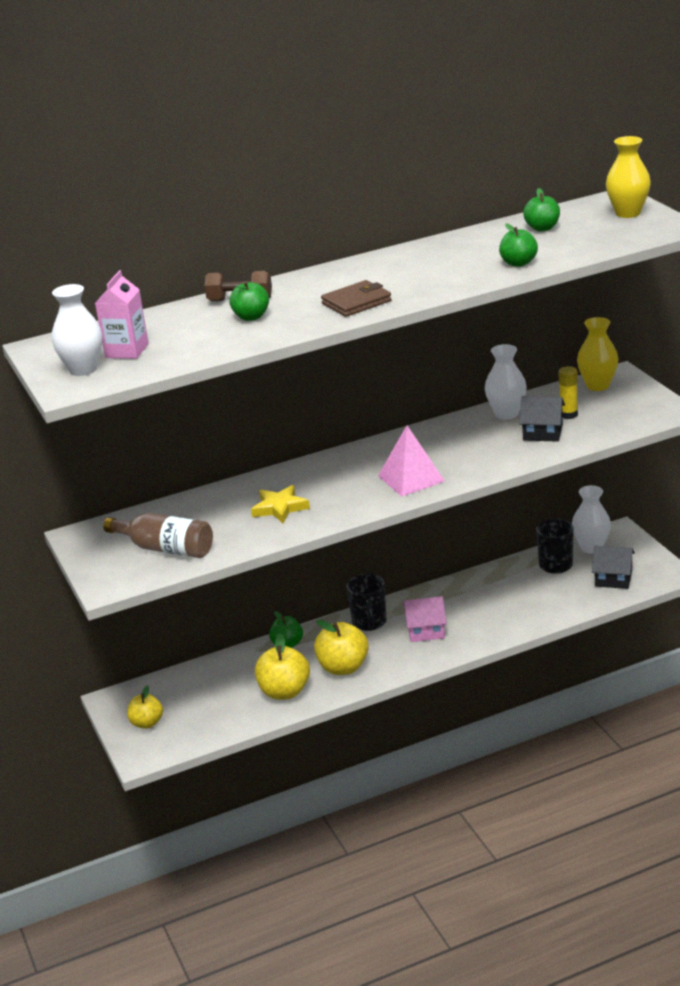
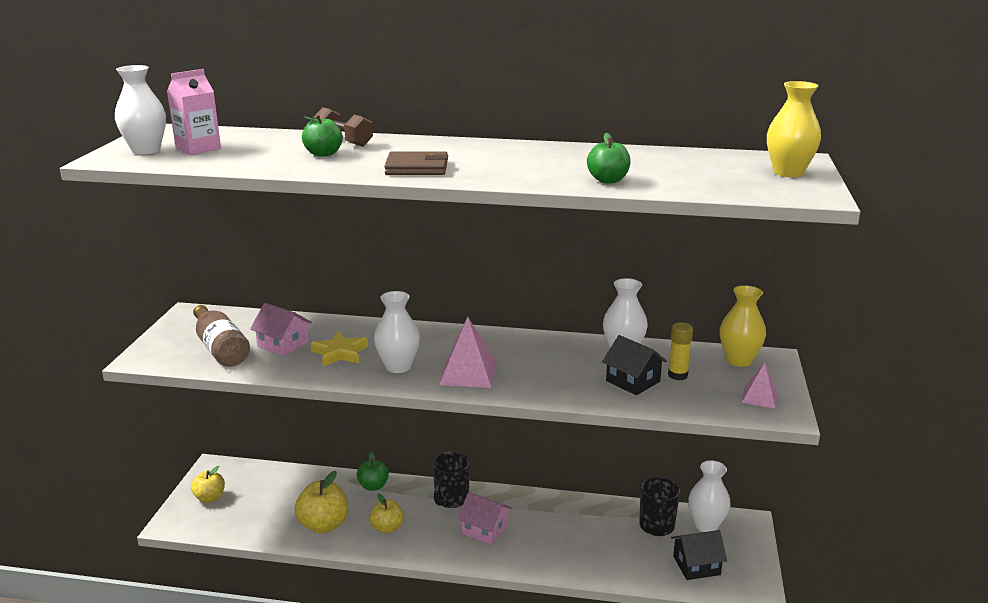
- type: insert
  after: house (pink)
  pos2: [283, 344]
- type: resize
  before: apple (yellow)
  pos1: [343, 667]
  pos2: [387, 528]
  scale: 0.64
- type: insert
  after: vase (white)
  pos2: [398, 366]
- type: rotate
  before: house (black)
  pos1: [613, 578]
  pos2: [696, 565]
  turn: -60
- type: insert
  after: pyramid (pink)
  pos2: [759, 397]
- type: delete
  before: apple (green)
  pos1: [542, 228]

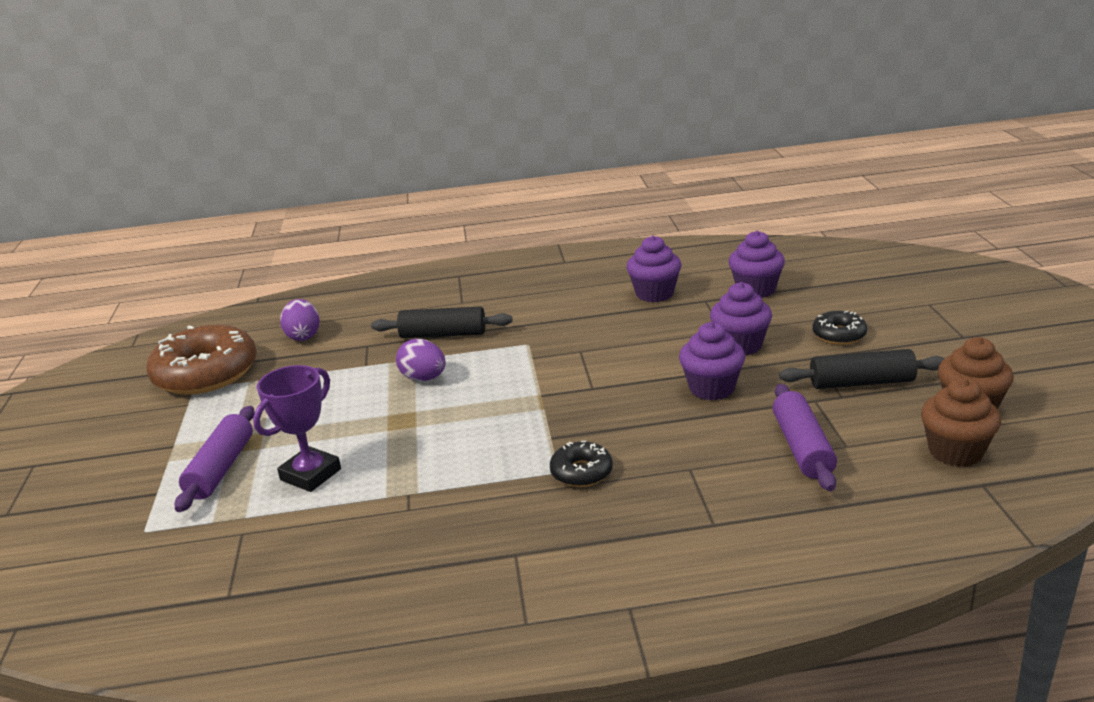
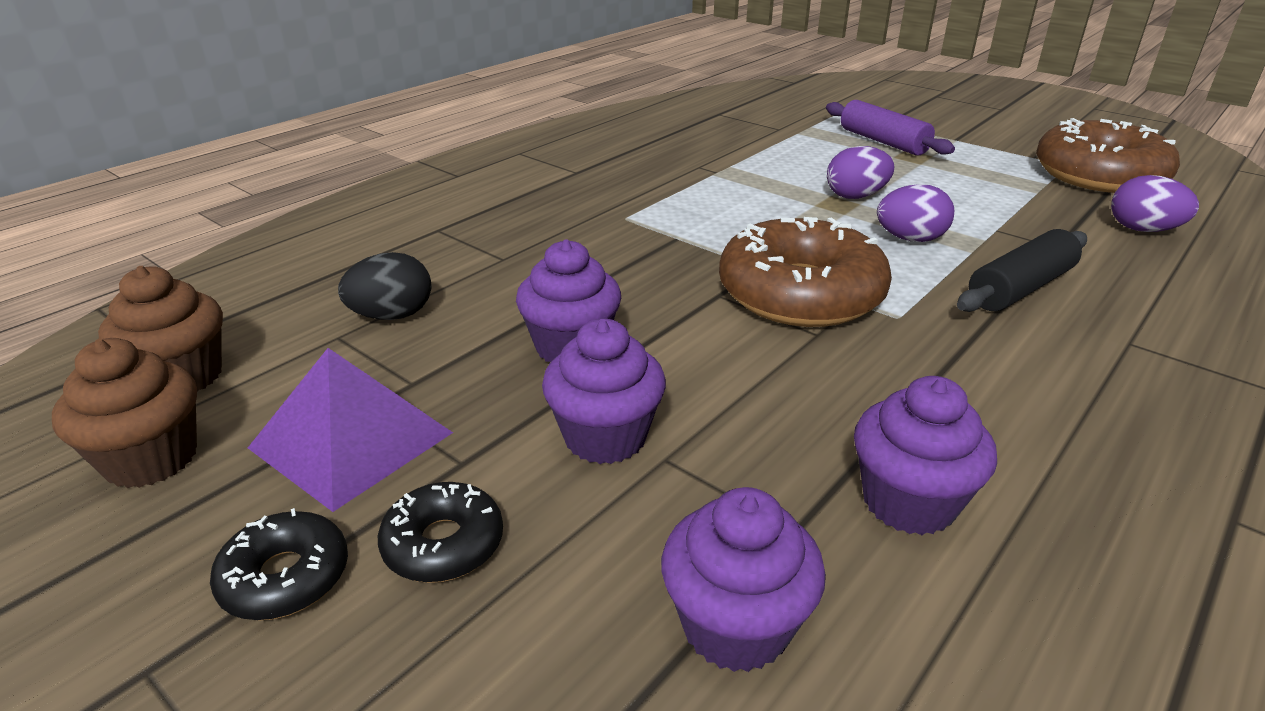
- type: move
  before: donut (black)
  pos1: [581, 472]
  pos2: [285, 577]
- type: replace
  before: rolling pin (black)
  after: pyramid (purple)
  pos1: [861, 383]
  pos2: [351, 440]
- type: replace
  before: rolling pin (purple)
  after: egg (black)
  pos1: [802, 448]
  pos2: [392, 316]
- type: insert
  after: donut (brown)
  pos2: [800, 294]
- type: insert
  after: egg (purple)
  pos2: [856, 196]
- type: delete
  before: trophy (purple)
  pos1: [310, 474]

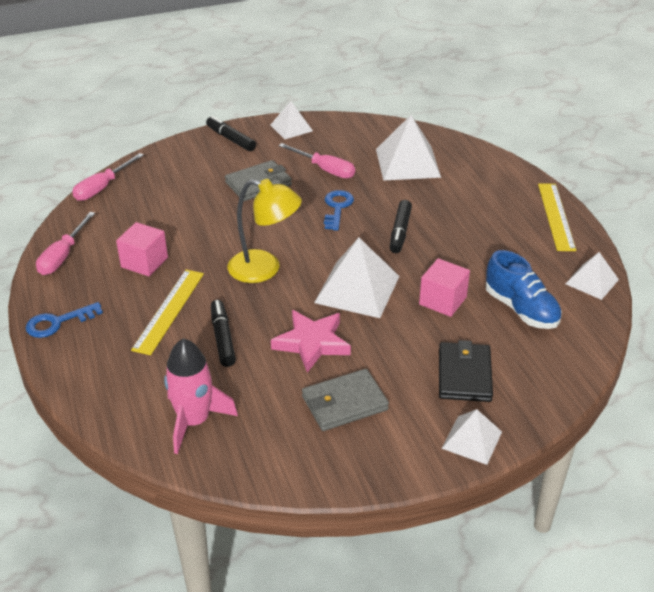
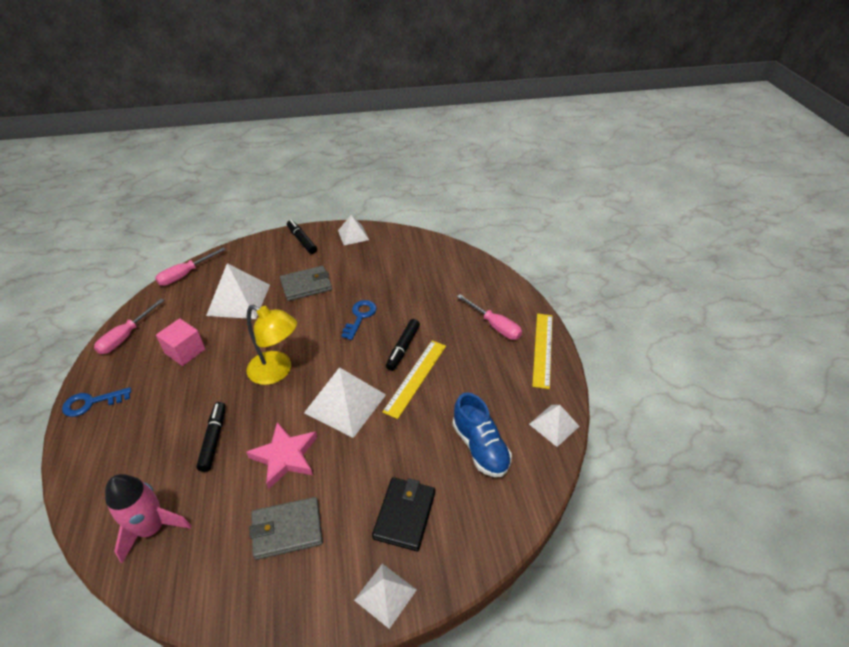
- type: move
  before: pyramid (white)
  pos1: [408, 163]
  pos2: [239, 299]
- type: move
  before: ruler (yellow)
  pos1: [168, 310]
  pos2: [415, 377]
- type: move
  before: screwdriver (pink)
  pos1: [325, 169]
  pos2: [495, 326]
- type: delete
  before: cube (pink)
  pos1: [442, 301]

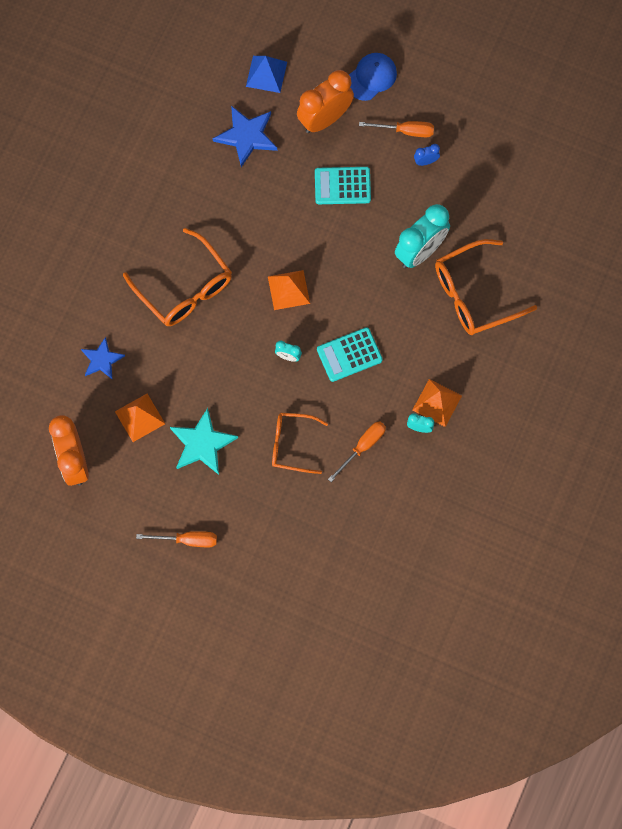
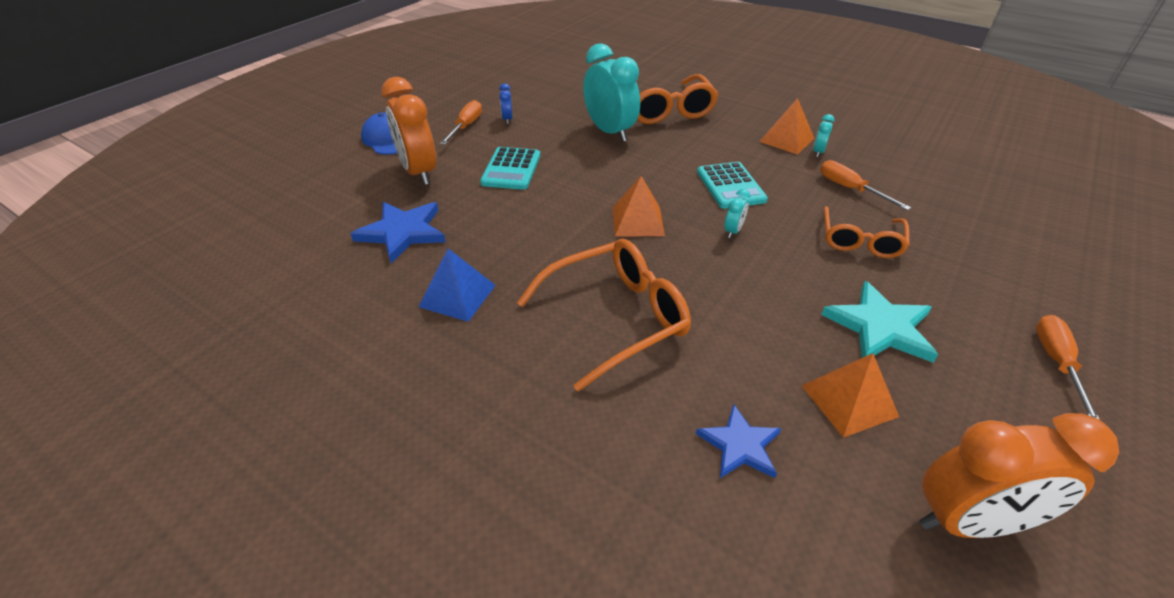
- type: move
  before: pyramid (blue)
  pos1: [266, 74]
  pos2: [457, 295]

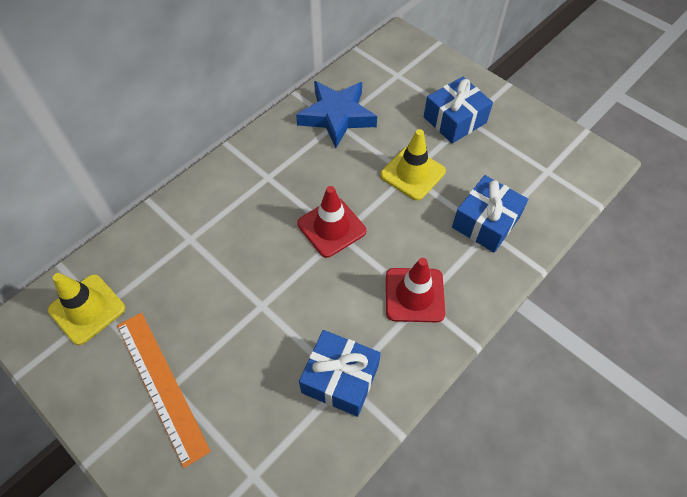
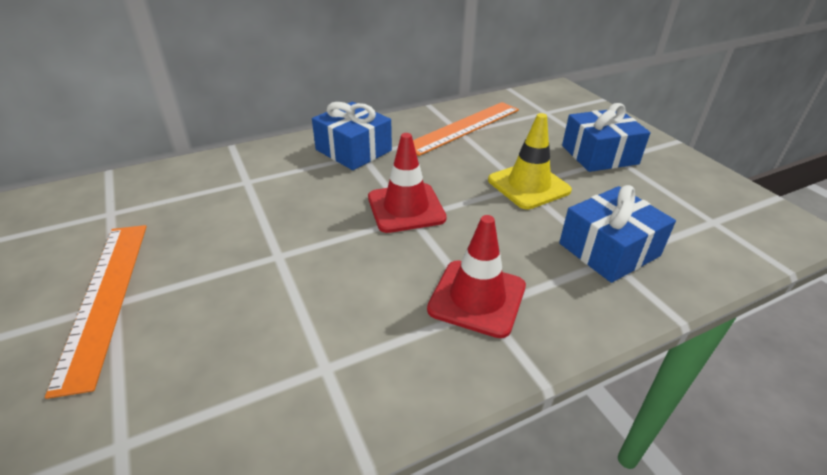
- type: move
  before: gift (blue)
  pos1: [340, 379]
  pos2: [353, 150]
- type: replace
  before: star (blue)
  after: ruler (orange)
  pos1: [337, 116]
  pos2: [464, 127]
- type: delete
  before: traffic cone (yellow)
  pos1: [87, 309]

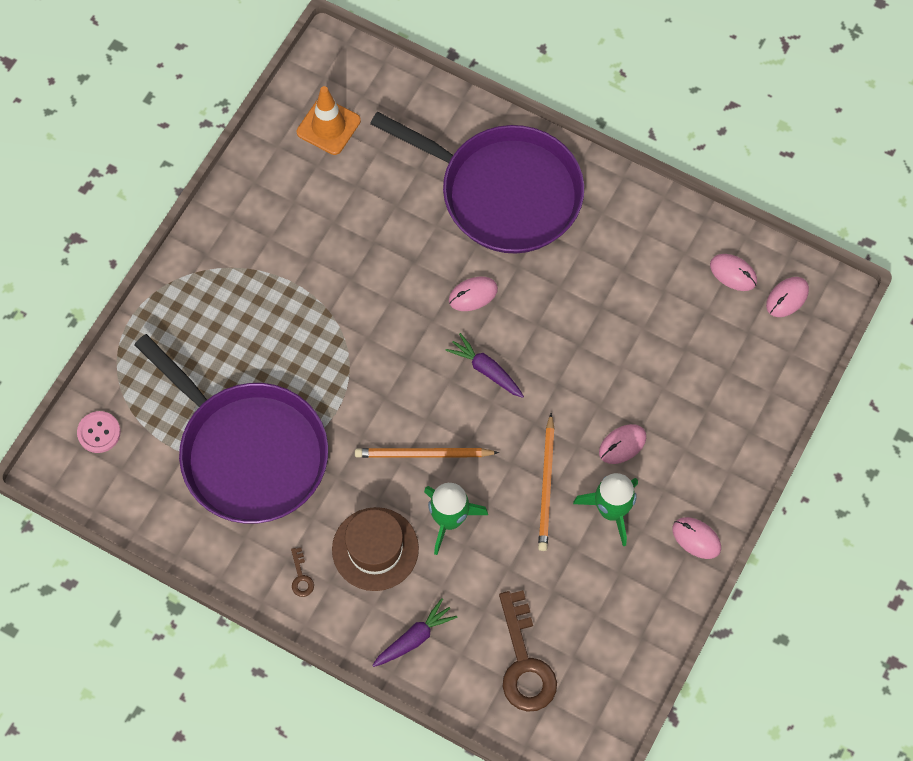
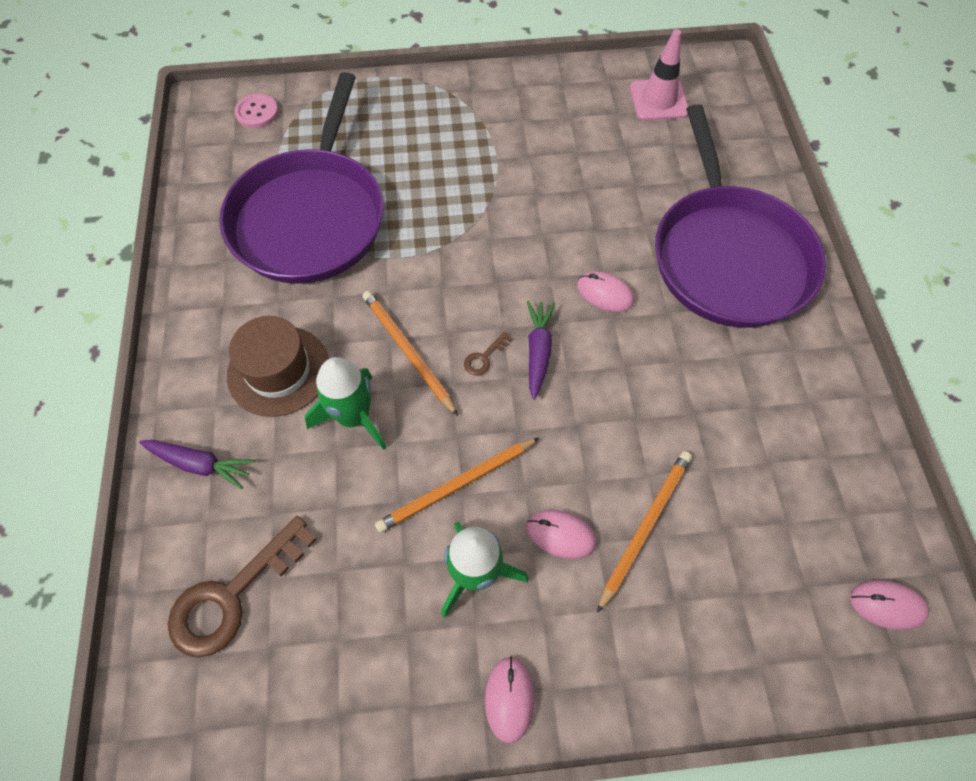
- type: move
  before: key (brown)
  pos1: [301, 577]
  pos2: [484, 357]
- type: insert
  after: pencil (orange)
  pos2: [645, 526]
- type: recolor
  before: traffic cone (orange)
  after: traffic cone (pink)
  pos1: [328, 126]
  pos2: [658, 100]
- type: delete
  before: mouse (pink)
  pos1: [733, 273]

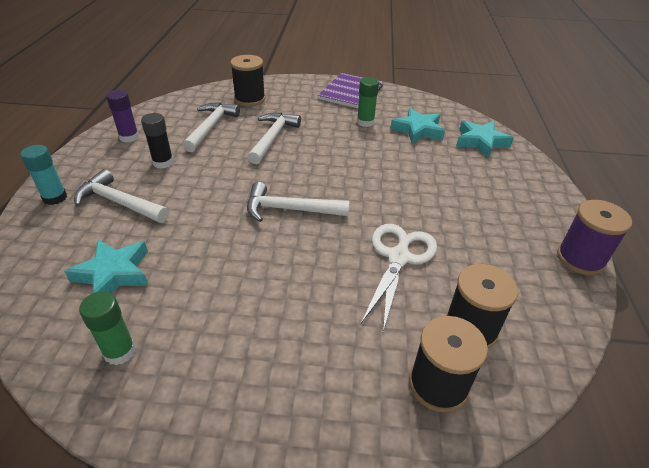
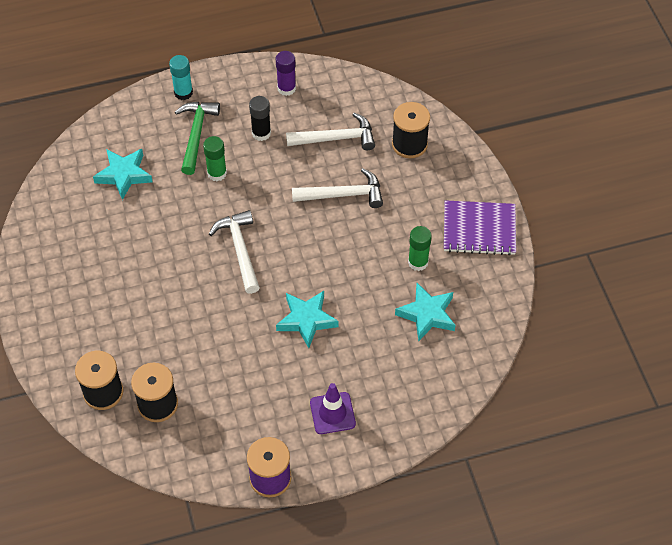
- type: recolor
  before: hammer (white)
  after: hammer (green)
  pos1: [119, 202]
  pos2: [196, 135]
- type: move
  before: glue stick (green)
  pos1: [120, 351]
  pos2: [217, 173]
- type: move
  before: star (turquoise)
  pos1: [481, 142]
  pos2: [306, 320]
- type: insert
  after: traffic cone (purple)
  pos2: [332, 413]
- type: delete
  before: scissors (white)
  pos1: [398, 257]

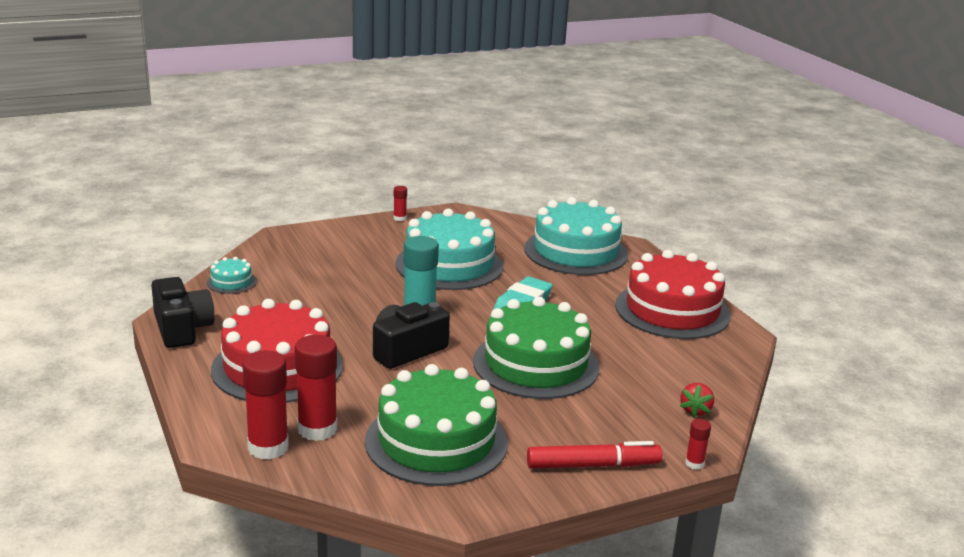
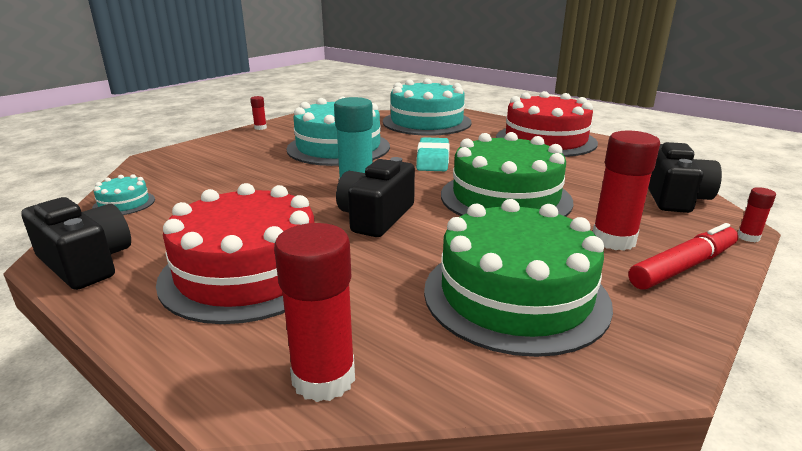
- type: move
  before: glue stick (red)
  pos1: [317, 429]
  pos2: [613, 240]
- type: replace
  before: strawberry (red)
  after: camera (black)
  pos1: [695, 410]
  pos2: [674, 197]

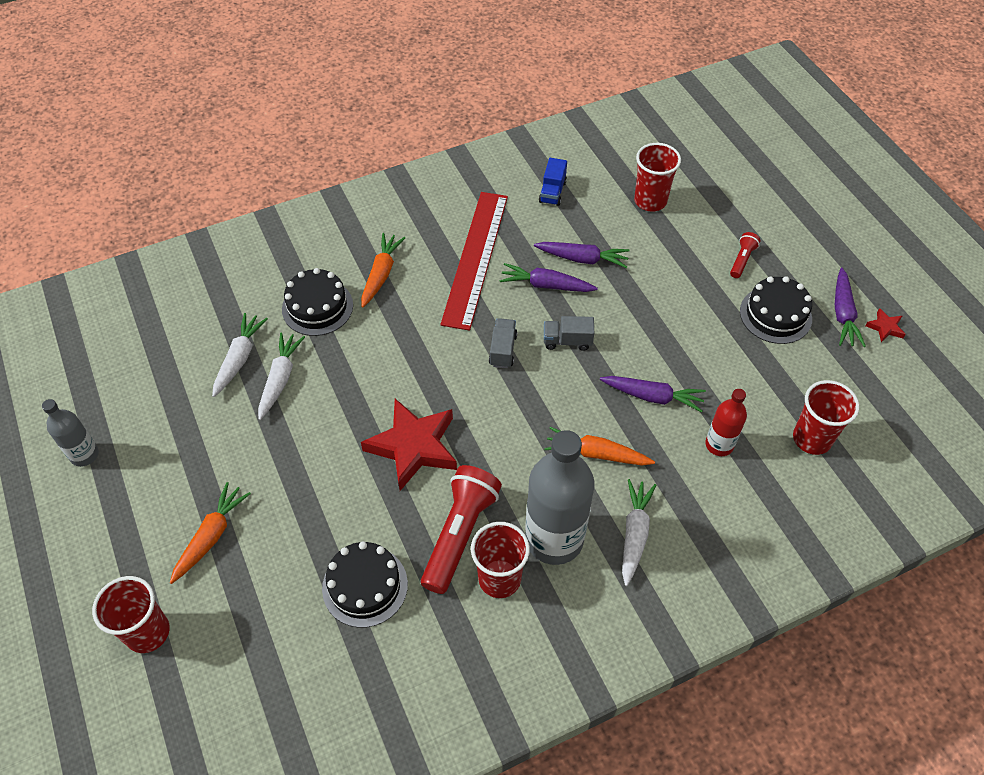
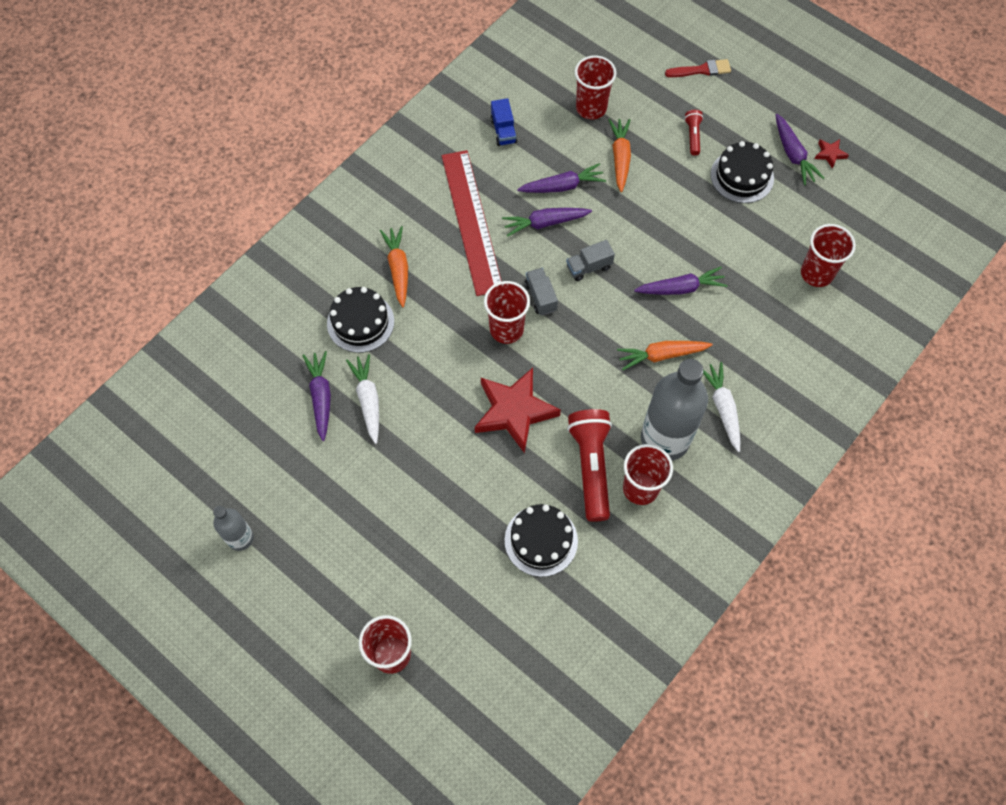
- type: recolor
  before: carrot (white)
  after: carrot (purple)
  pos1: [239, 358]
  pos2: [321, 397]
- type: insert
  after: cup (red)
  pos2: [506, 329]
- type: move
  before: carrot (orange)
  pos1: [211, 536]
  pos2: [620, 158]
- type: insert
  after: brush (red)
  pos2: [701, 70]
- type: delete
  before: bottle (red)
  pos1: [719, 445]

